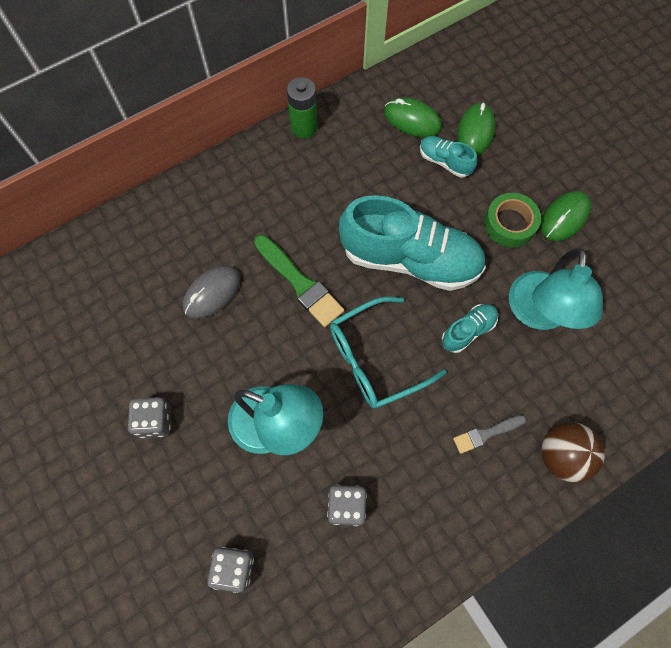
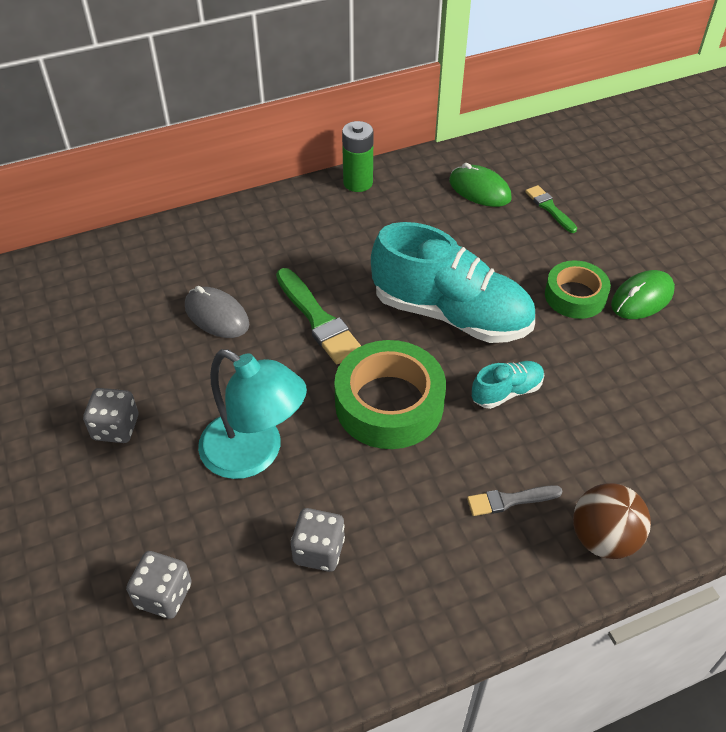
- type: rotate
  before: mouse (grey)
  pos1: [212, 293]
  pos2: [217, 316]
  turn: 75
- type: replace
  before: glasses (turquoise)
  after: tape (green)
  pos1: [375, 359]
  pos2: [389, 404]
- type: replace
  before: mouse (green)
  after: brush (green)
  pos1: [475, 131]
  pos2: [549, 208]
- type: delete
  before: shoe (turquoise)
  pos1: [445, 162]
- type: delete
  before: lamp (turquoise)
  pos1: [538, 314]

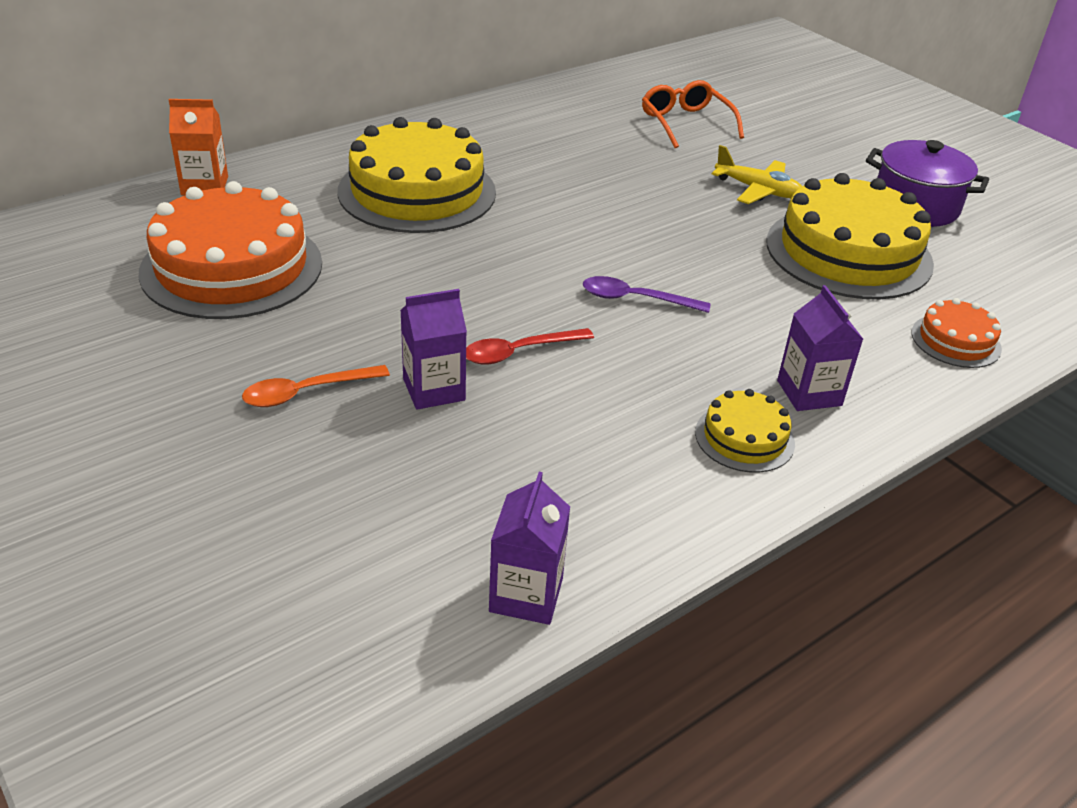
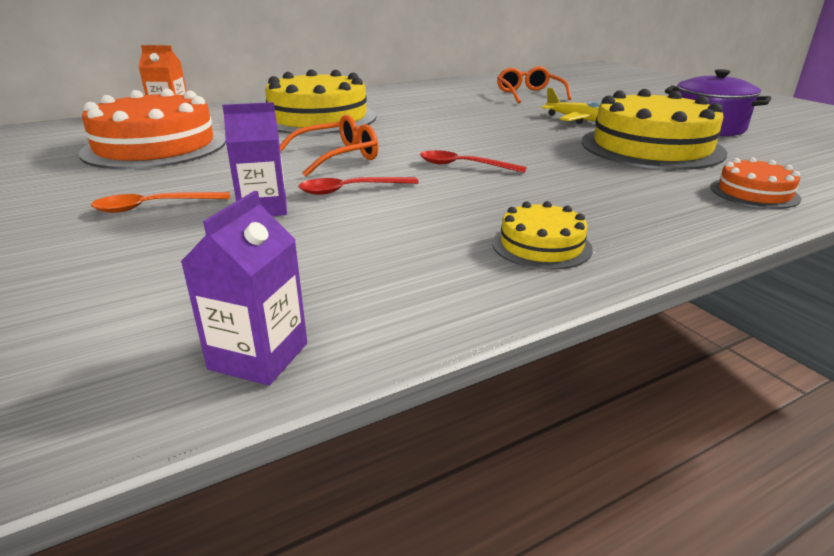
- type: insert
  after: glasses (orange)
  pos2: [337, 157]
- type: recolor
  before: spoon (purple)
  after: spoon (red)
  pos1: [635, 299]
  pos2: [463, 166]
- type: delete
  before: carton (purple)
  pos1: [809, 393]

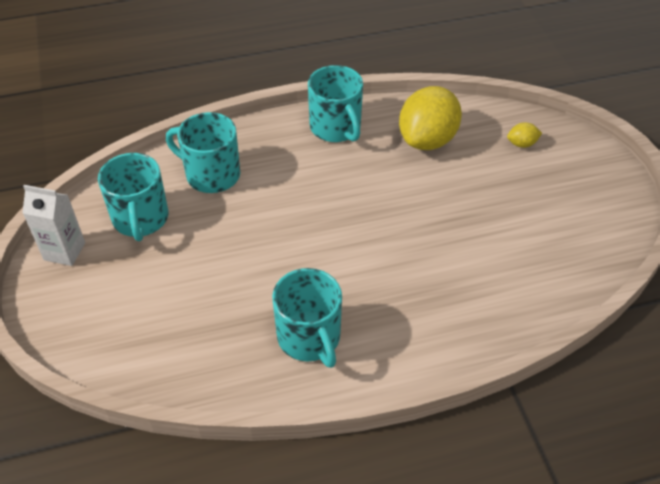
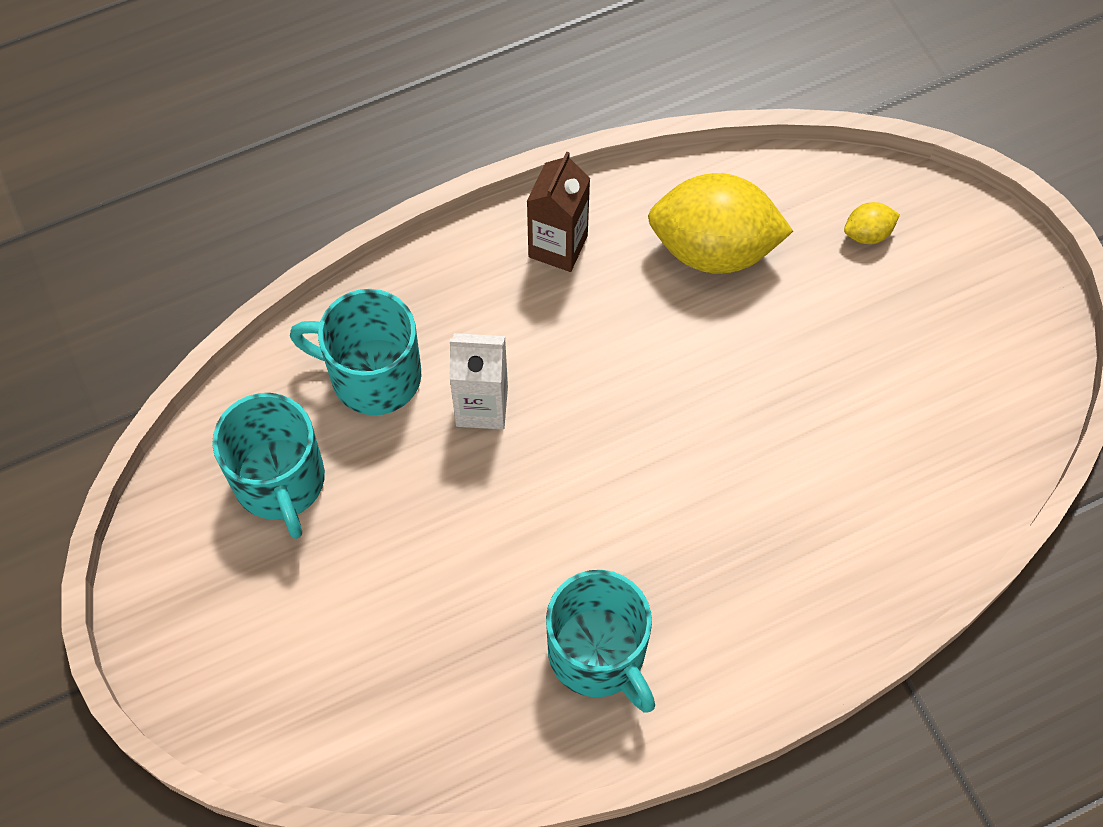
- type: move
  before: carton (white)
  pos1: [64, 251]
  pos2: [482, 406]
- type: replace
  before: mug (turquoise)
  after: carton (brown)
  pos1: [336, 127]
  pos2: [558, 246]
- type: rotate
  before: lemon (yellow)
  pos1: [427, 140]
  pos2: [713, 248]
  turn: 75

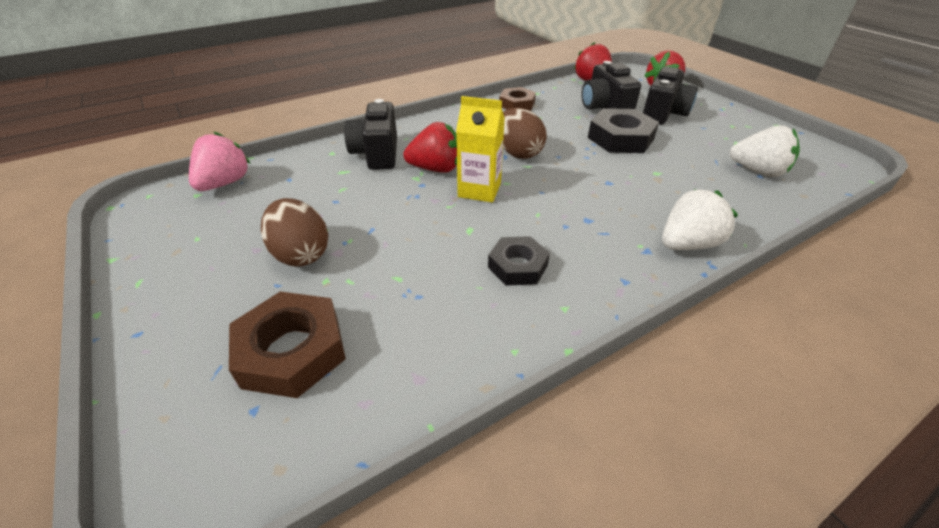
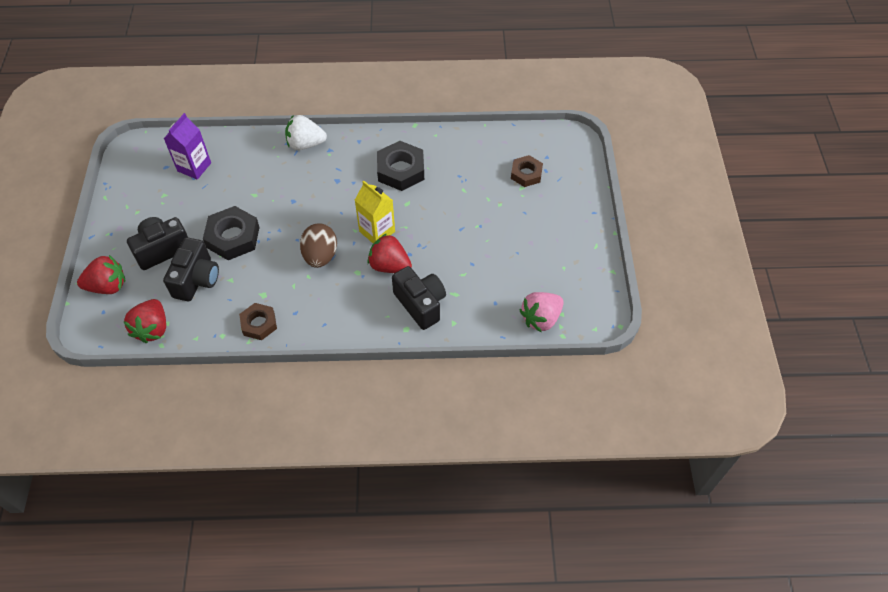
- type: replace
  before: strawberry (white)
  after: carton (purple)
  pos1: [757, 171]
  pos2: [194, 167]
- type: resize
  before: nut (black)
  pos1: [518, 266]
  pos2: [401, 170]
  scale: 1.56
- type: rotate
  before: camera (black)
  pos1: [377, 154]
  pos2: [420, 304]
  turn: -60
- type: resize
  before: nut (brown)
  pos1: [292, 351]
  pos2: [526, 174]
  scale: 0.64
- type: delete
  before: egg (brown)
  pos1: [301, 254]

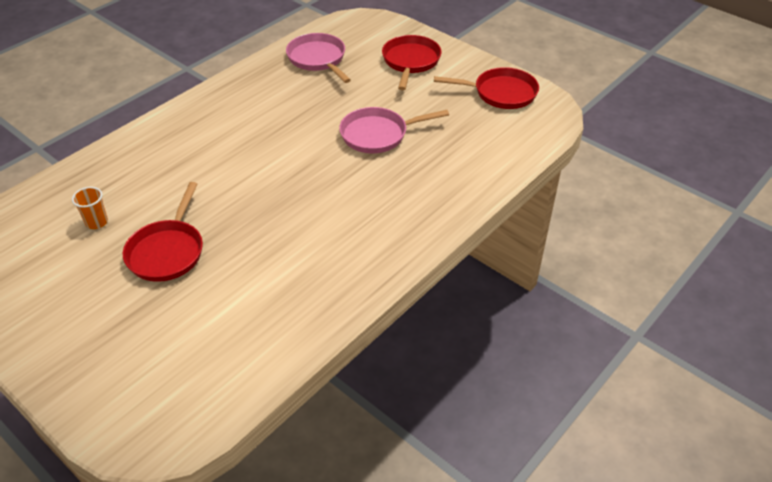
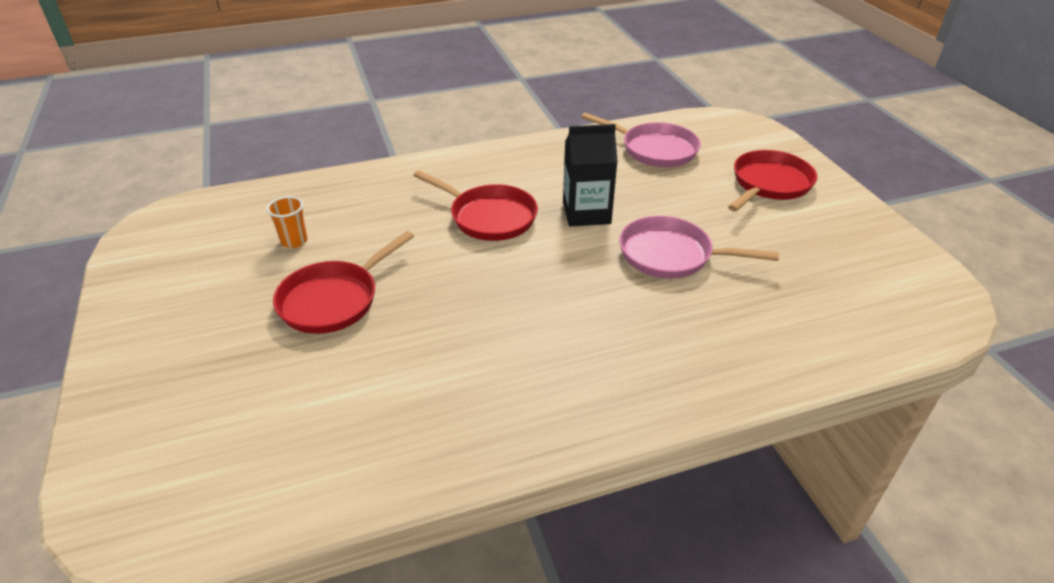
- type: move
  before: pan (red)
  pos1: [501, 93]
  pos2: [489, 217]
- type: insert
  after: carton (black)
  pos2: [586, 213]
- type: rotate
  before: pan (pink)
  pos1: [318, 59]
  pos2: [654, 149]
  turn: 120

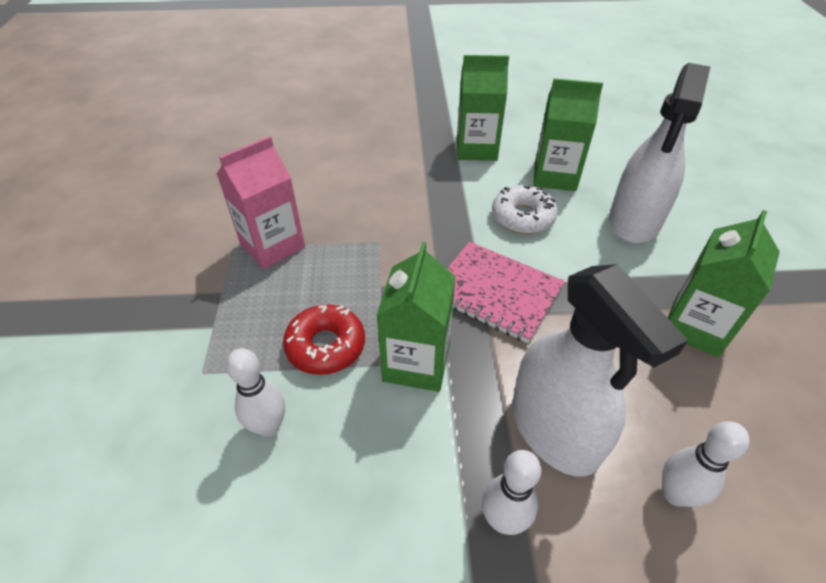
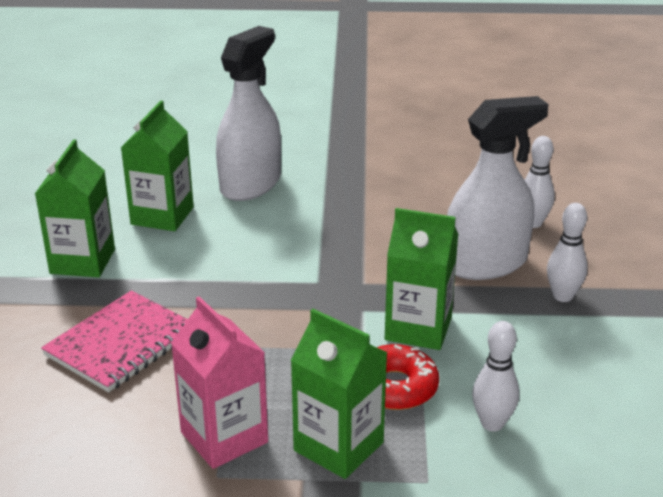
- type: move
  before: notebook (pink)
  pos1: [495, 293]
  pos2: [121, 344]
- type: rotate
  before: spray bottle (white)
  pos1: [634, 221]
  pos2: [250, 184]
  turn: -90
- type: move
  before: carton (green)
  pos1: [695, 327]
  pos2: [338, 446]
- type: delete
  before: donut (white)
  pos1: [523, 217]

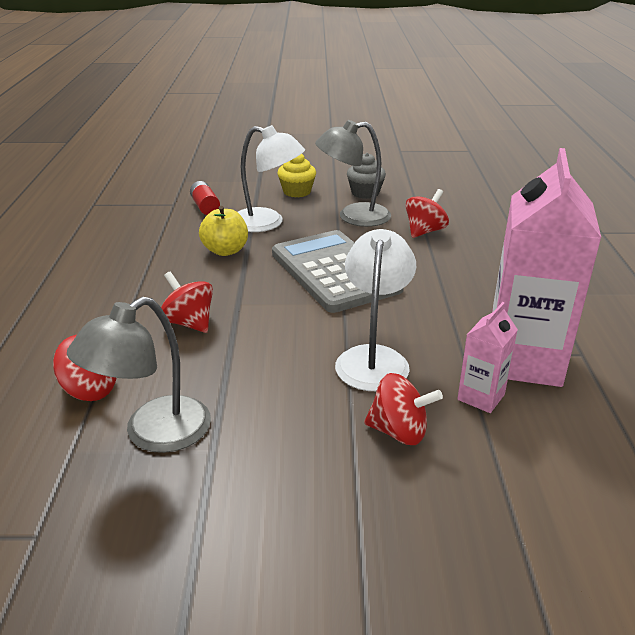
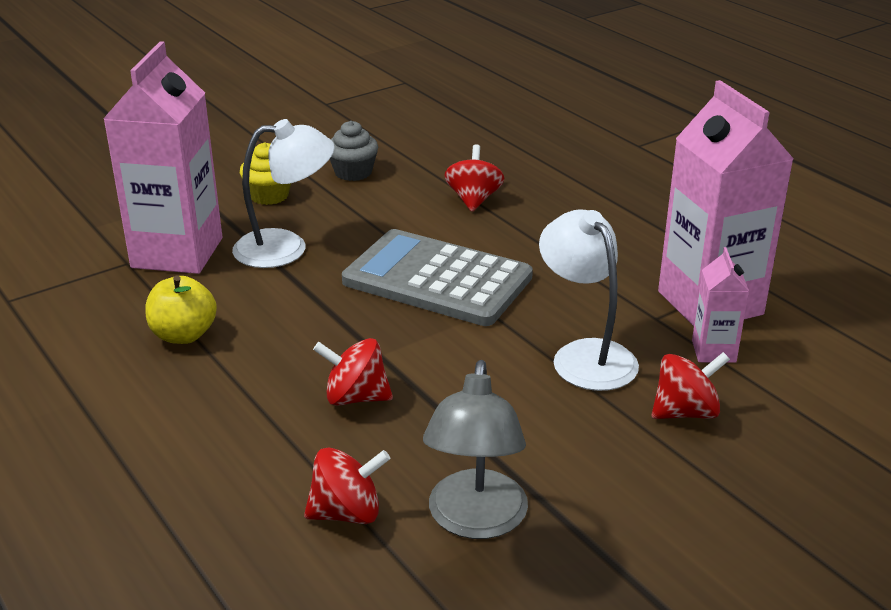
- type: replace
  before: battery (red)
  after: carton (pink)
  pos1: [205, 207]
  pos2: [177, 253]
- type: move
  before: apple (yellow)
  pos1: [225, 251]
  pos2: [184, 335]
- type: delete
  before: lamp (grey)
  pos1: [353, 216]

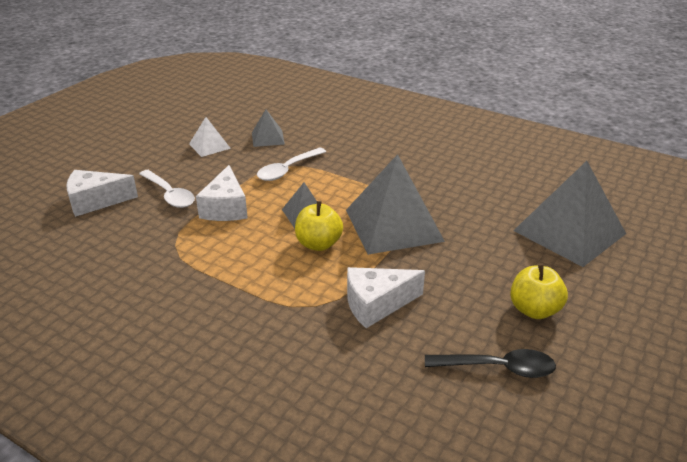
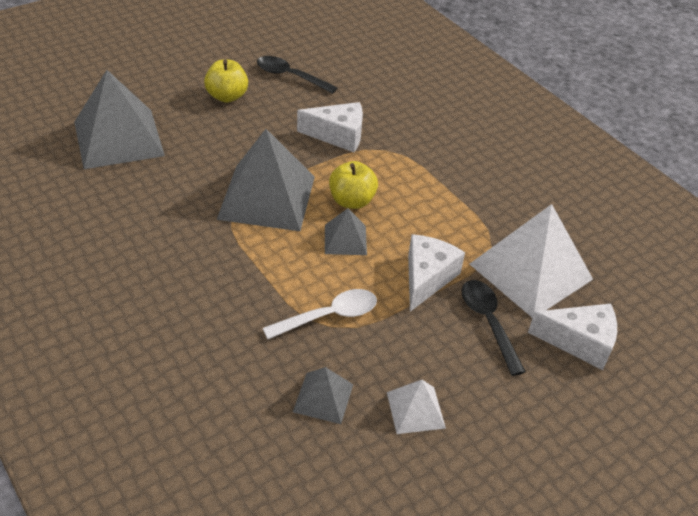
- type: recolor
  before: spoon (white)
  after: spoon (black)
  pos1: [169, 194]
  pos2: [488, 322]
- type: insert
  after: pyramid (white)
  pos2: [531, 271]

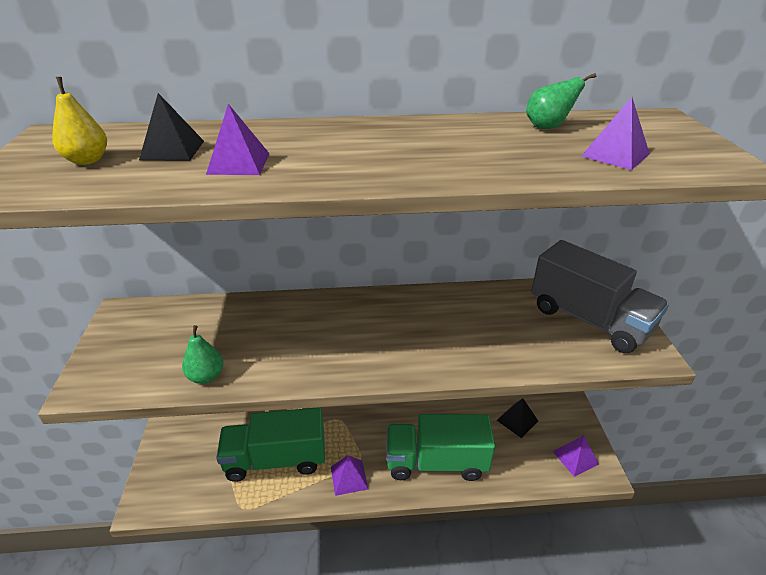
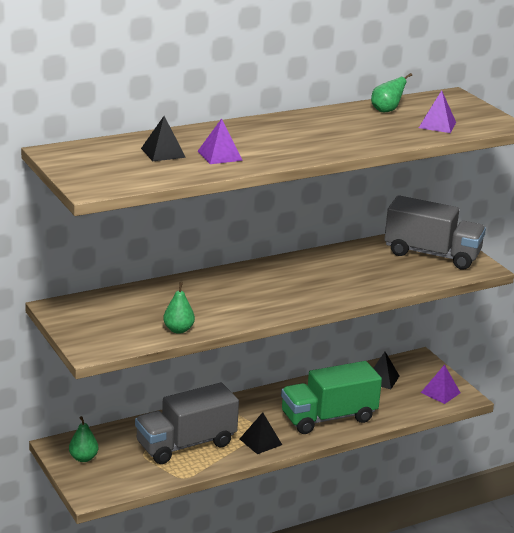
- type: insert
  after: pear (green)
  pos2: [83, 458]
- type: recolor
  before: truck (green)
  after: truck (grey)
  pos1: [276, 459]
  pos2: [186, 444]
- type: recolor
  before: pyramid (purple)
  after: pyramid (black)
  pos1: [349, 477]
  pos2: [260, 442]
- type: delete
  before: pear (yellow)
  pos1: [87, 160]

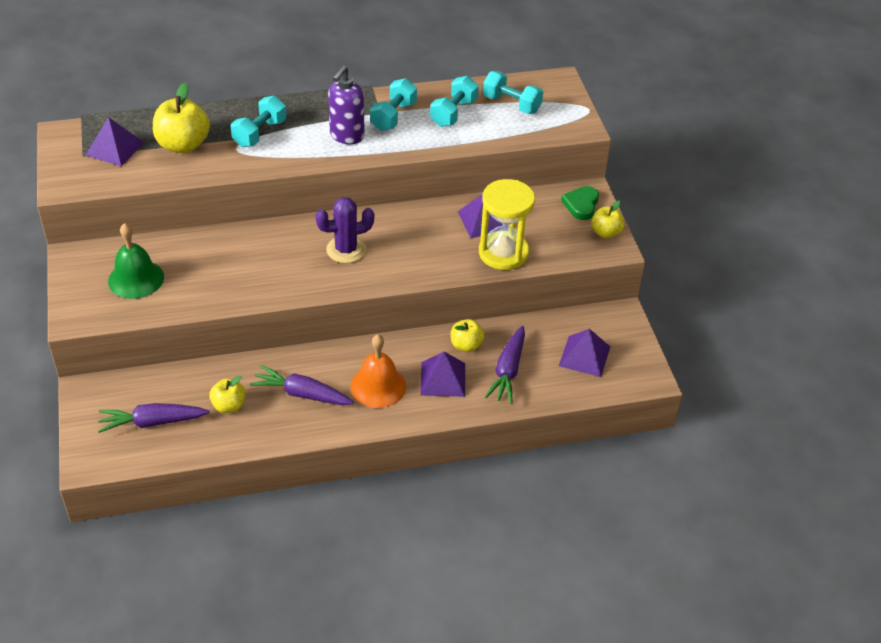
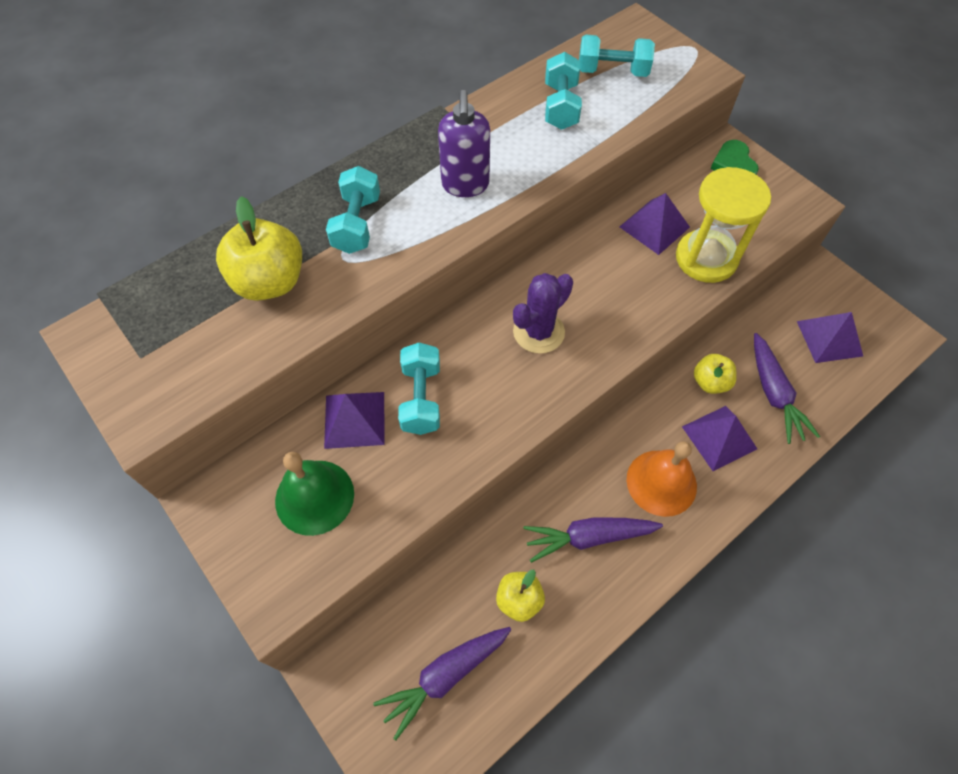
- type: move
  before: pyramid (purple)
  pos1: [114, 148]
  pos2: [354, 419]
- type: move
  before: dumbbell (turquoise)
  pos1: [393, 116]
  pos2: [421, 398]
- type: delete
  before: apple (yellow)
  pos1: [606, 233]

